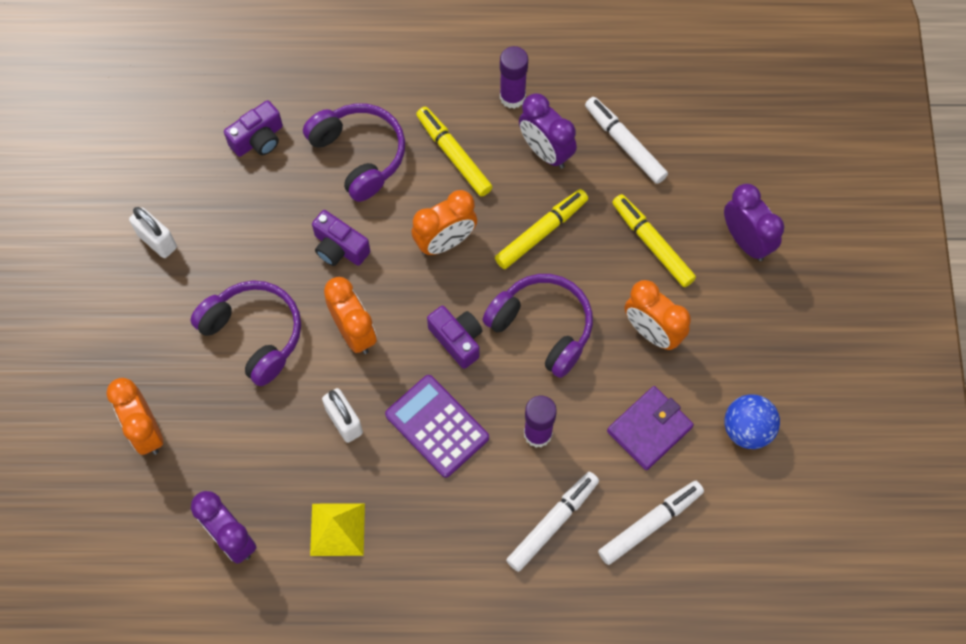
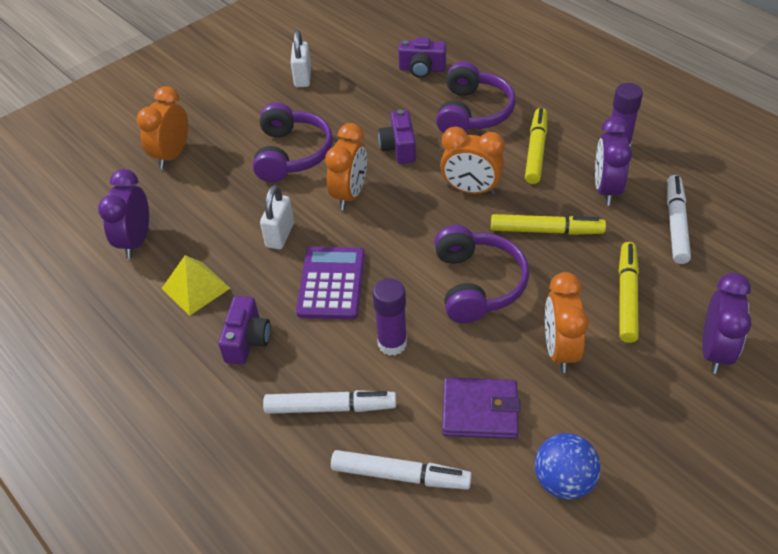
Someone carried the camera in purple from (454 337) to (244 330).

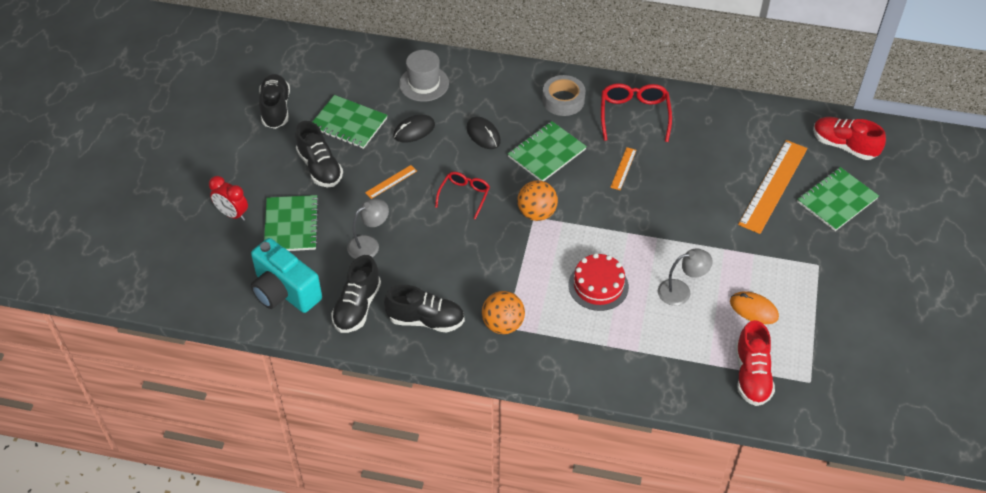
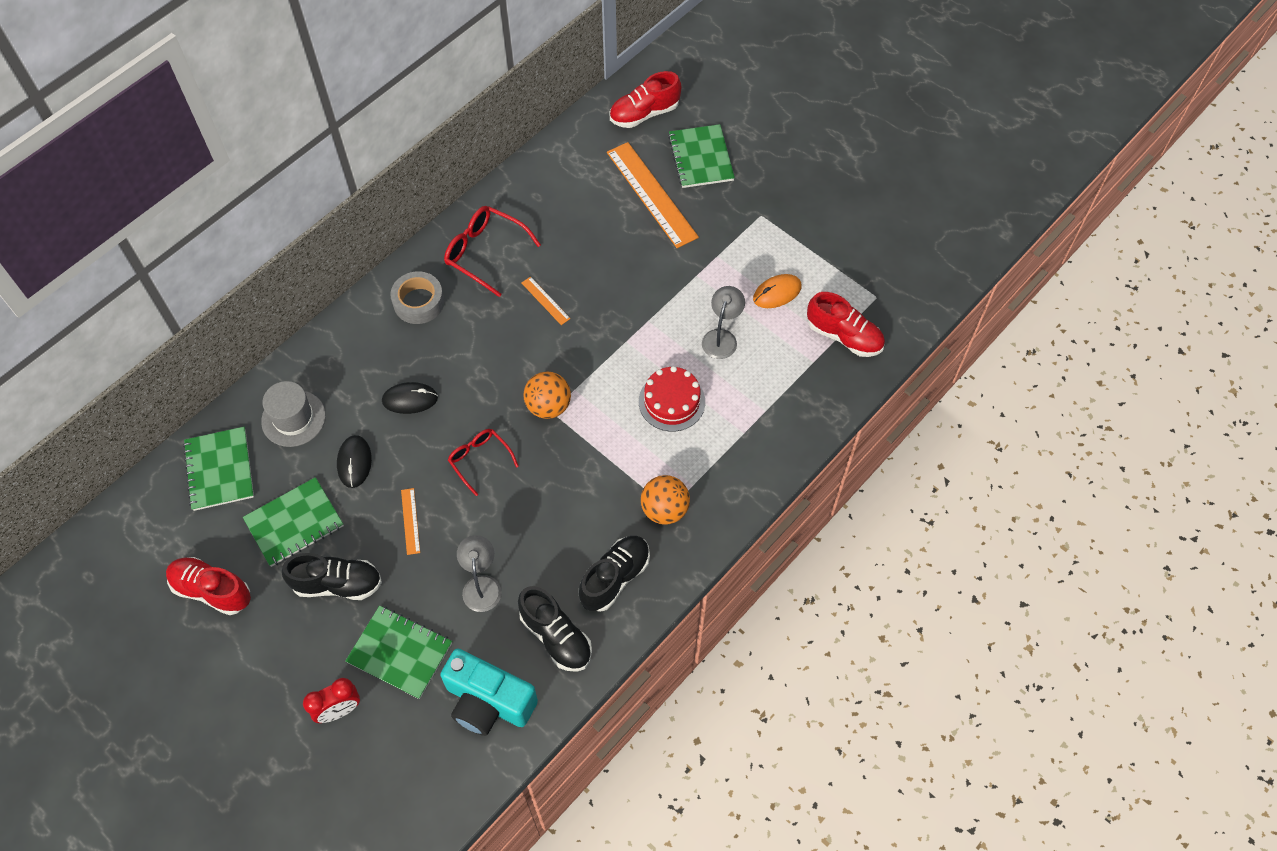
Someone repainted the shoe in black at (274 101), which became the shoe in red at (208 586).
Someone carried the notebook in green from (547 151) to (218 469).
Someone rotated the camera in turquoise at (286 275) by 45 degrees clockwise.

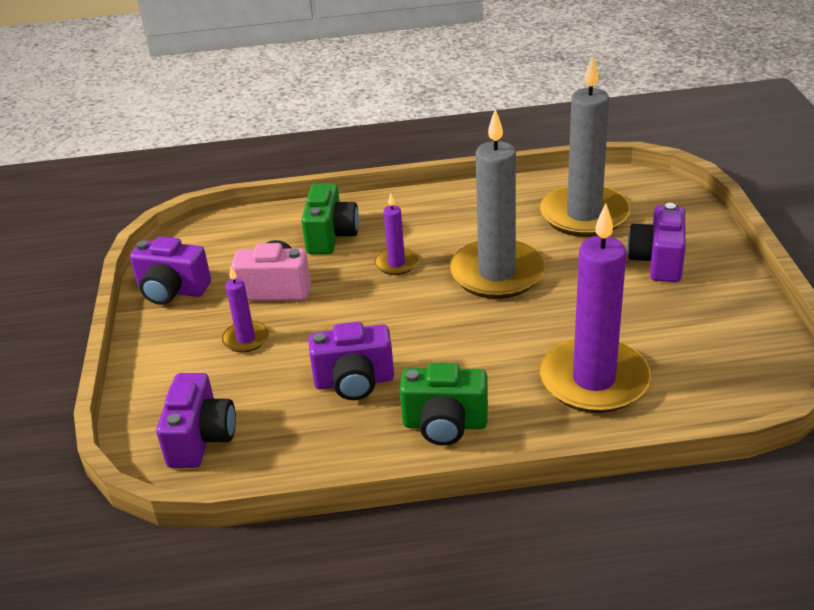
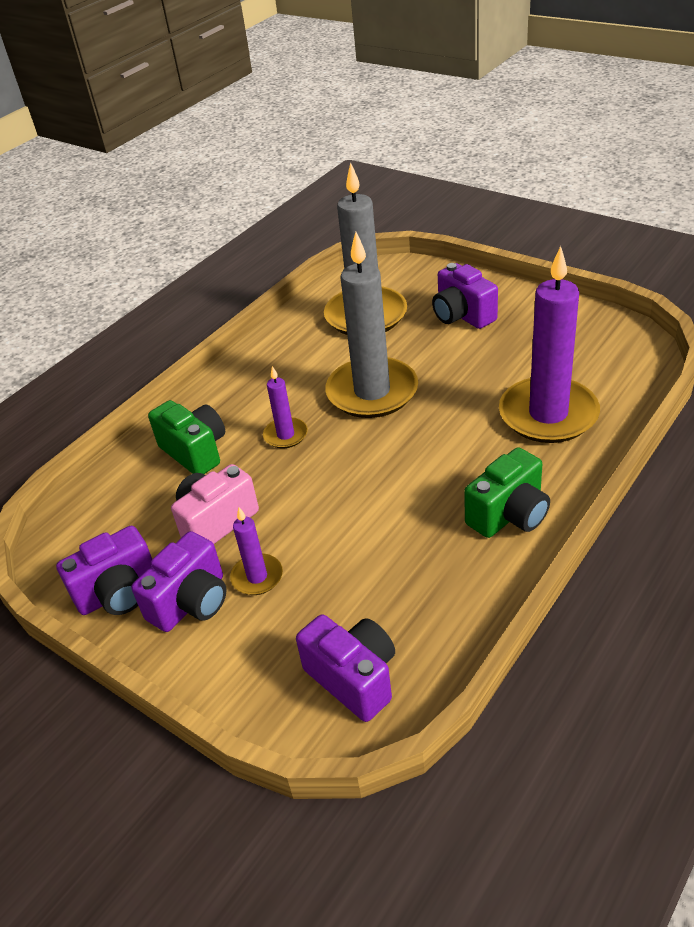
Someone carried the camera in purple from (351 361) to (179 581).

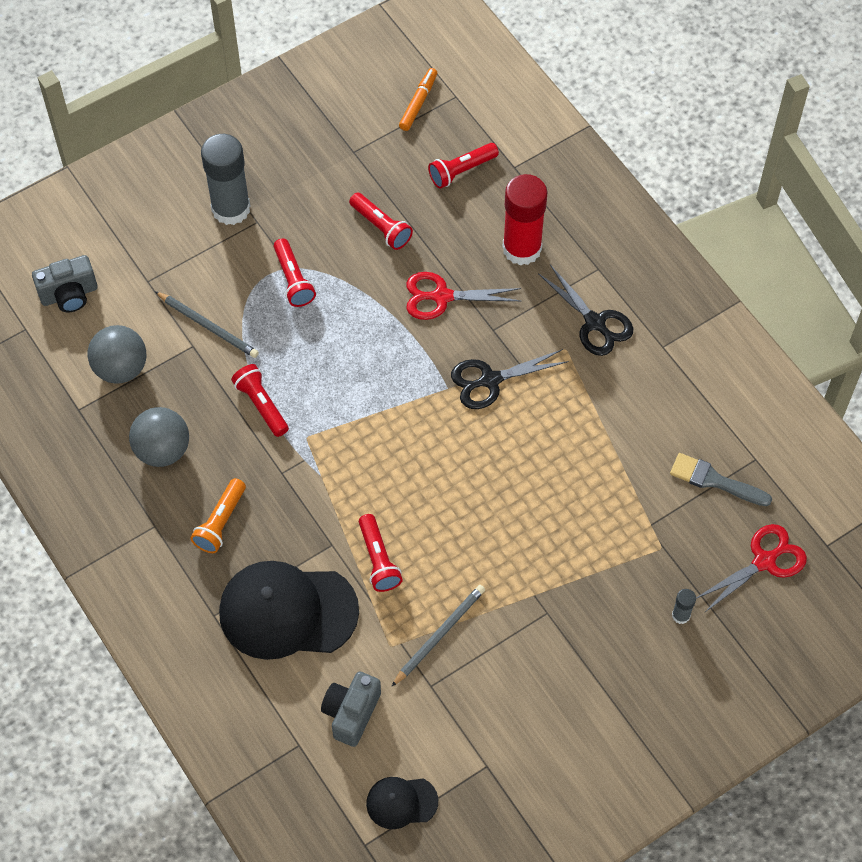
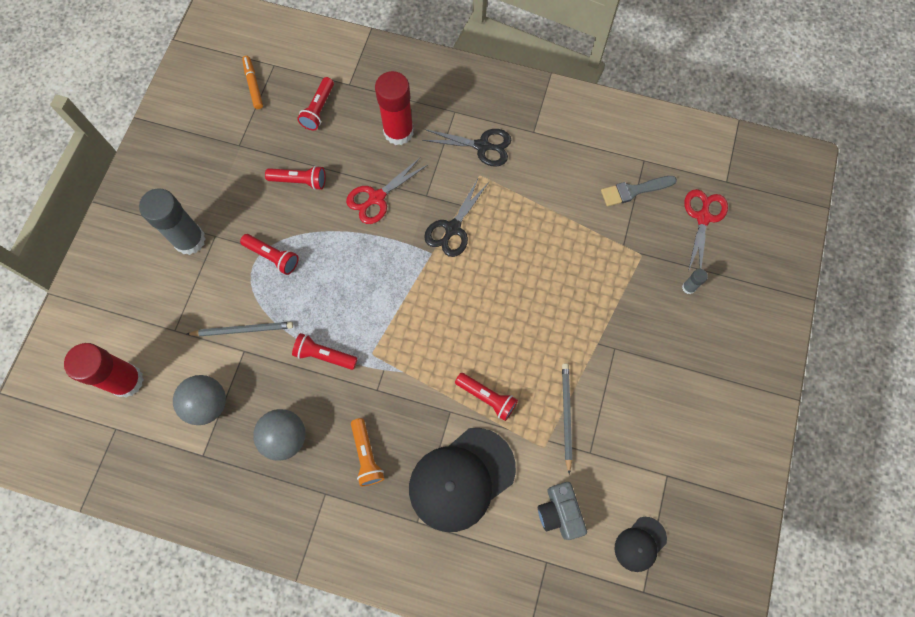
Someone swapped the camera in grey at (64 284) for the glue stick in red at (104 370).

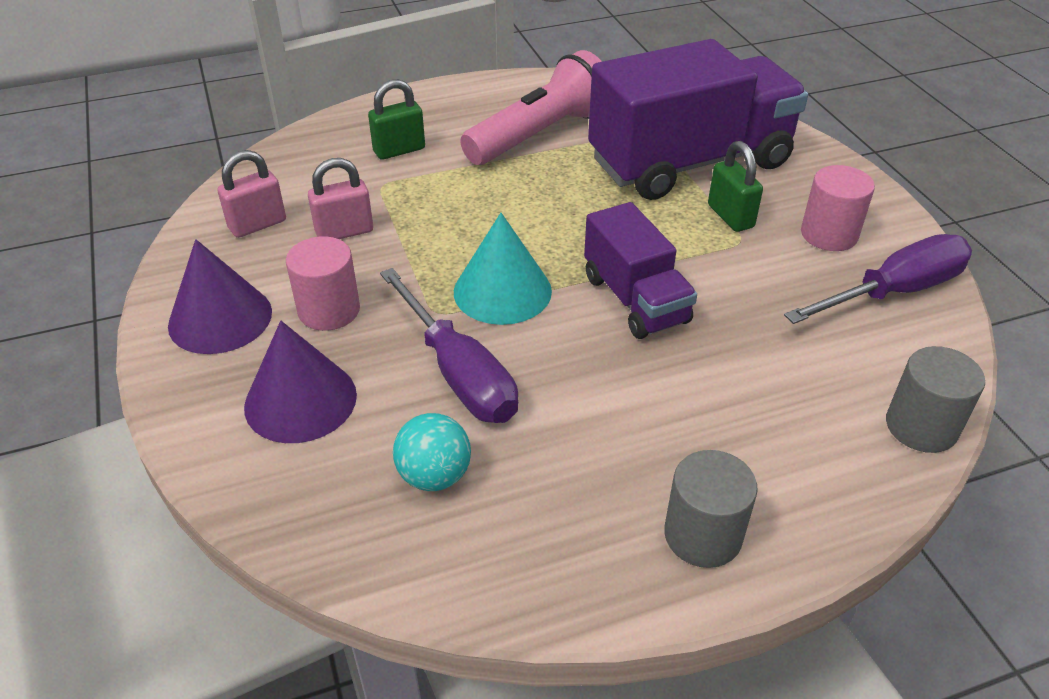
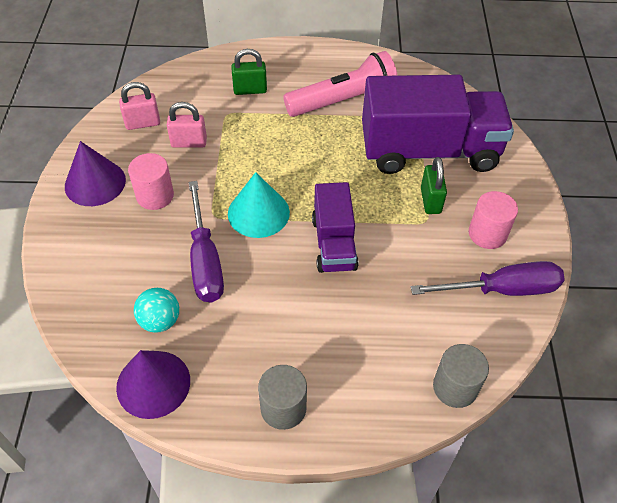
Someone carried the cone in purple from (300 382) to (153 384).

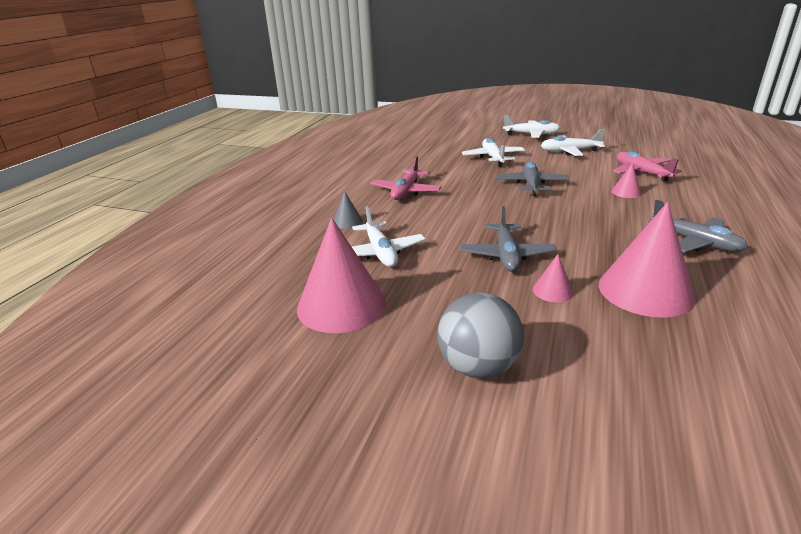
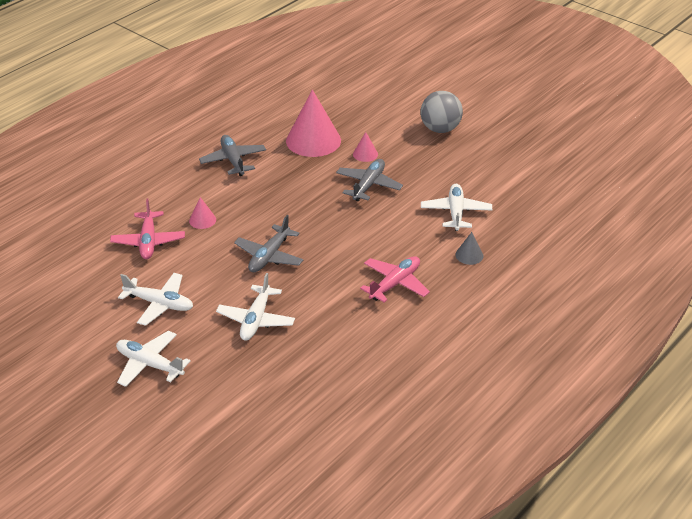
Someone took away the cone in pink at (341 275).

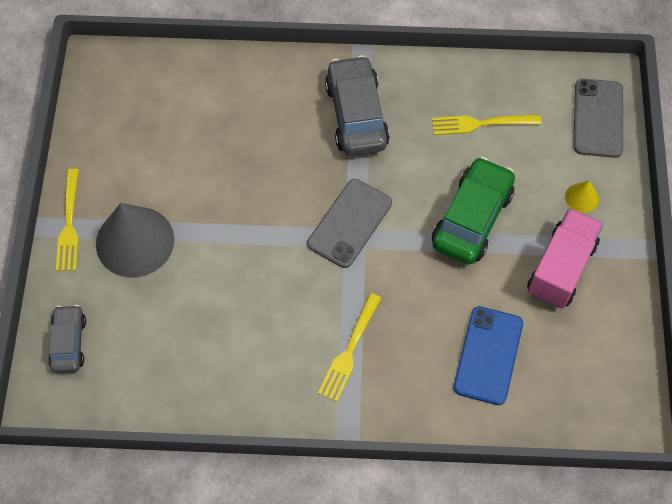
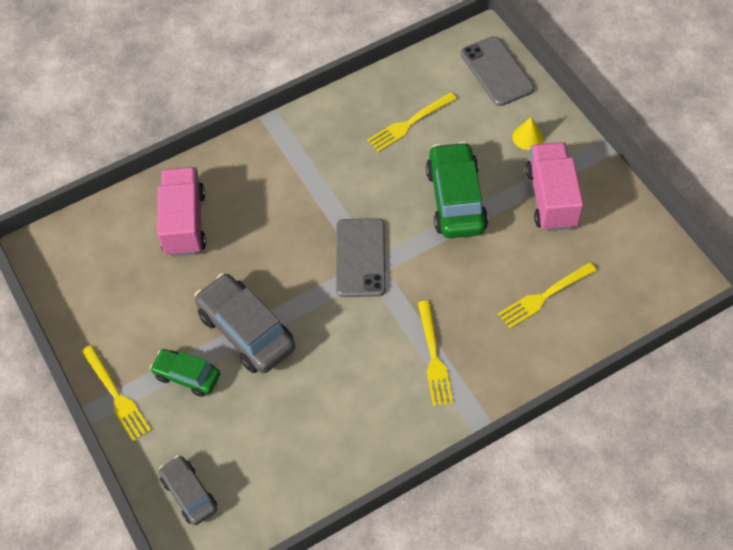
Someone swapped the cone in grey at (135 240) for the car in green at (185 373).
Someone put down the truck in pink at (181 212).
Someone carried the car in grey from (357 105) to (244 323).
Someone swapped the phone in blue at (488 355) for the fork in yellow at (547 295).

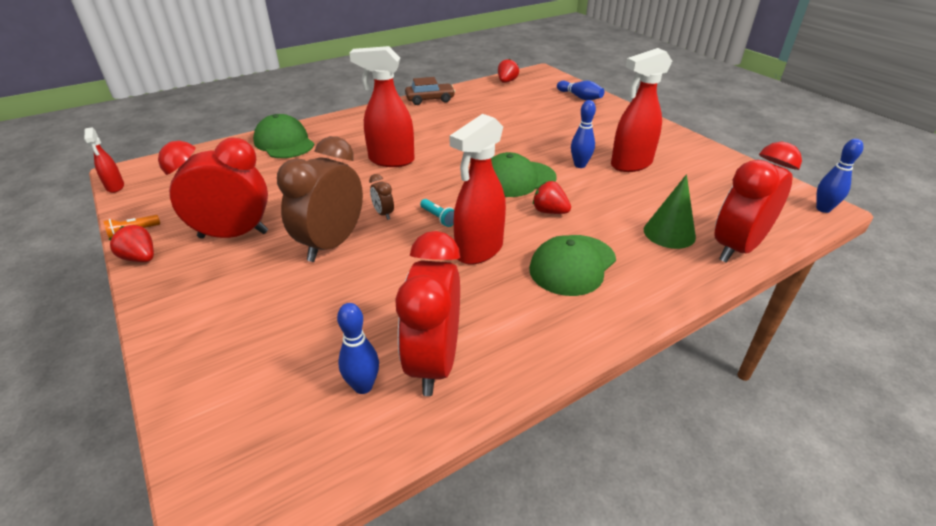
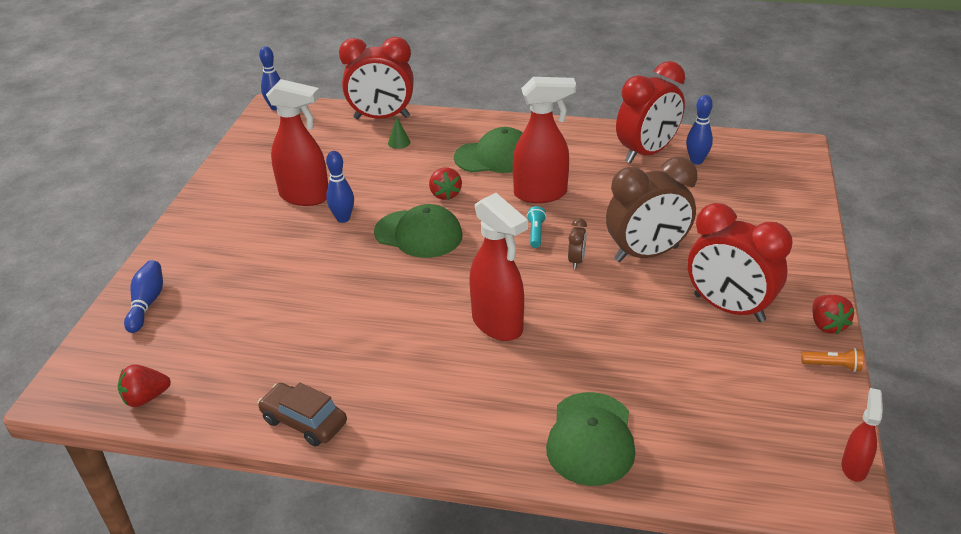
Someone scaled the cone in green at (670 211) by 0.52.

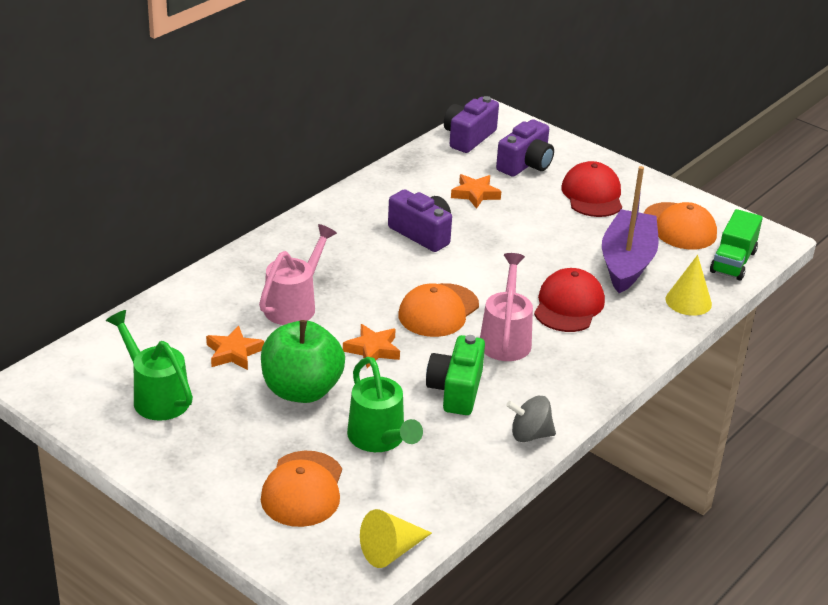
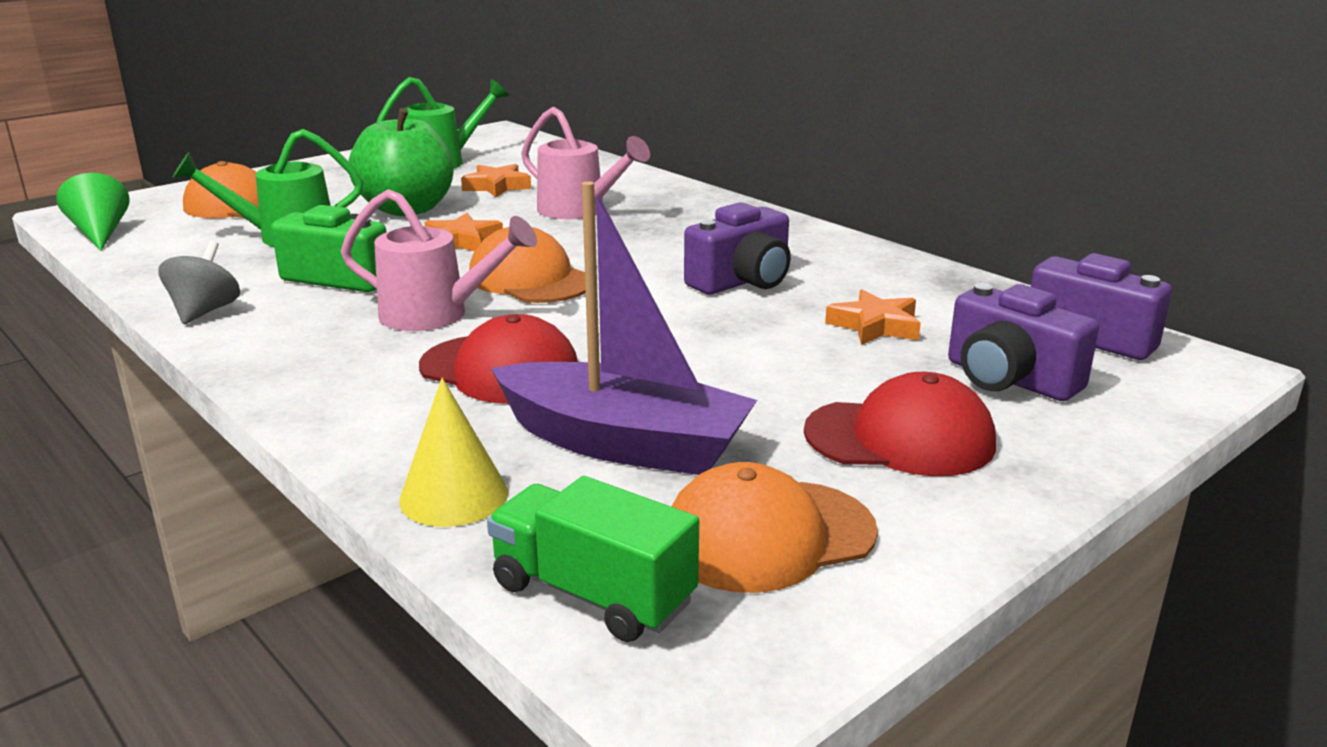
Someone repainted the cone in yellow at (396 538), which became the cone in green at (93 212).

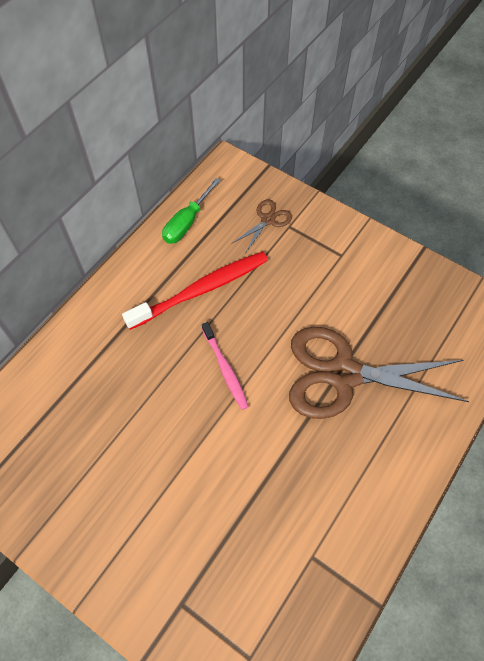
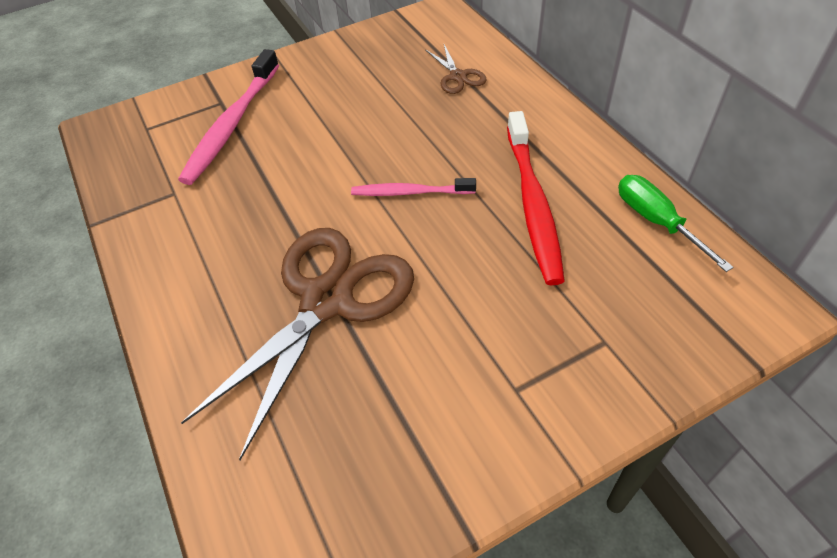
Someone put down the toothbrush in pink at (228 117).
Someone carried the scissors in brown from (262 225) to (456 69).

